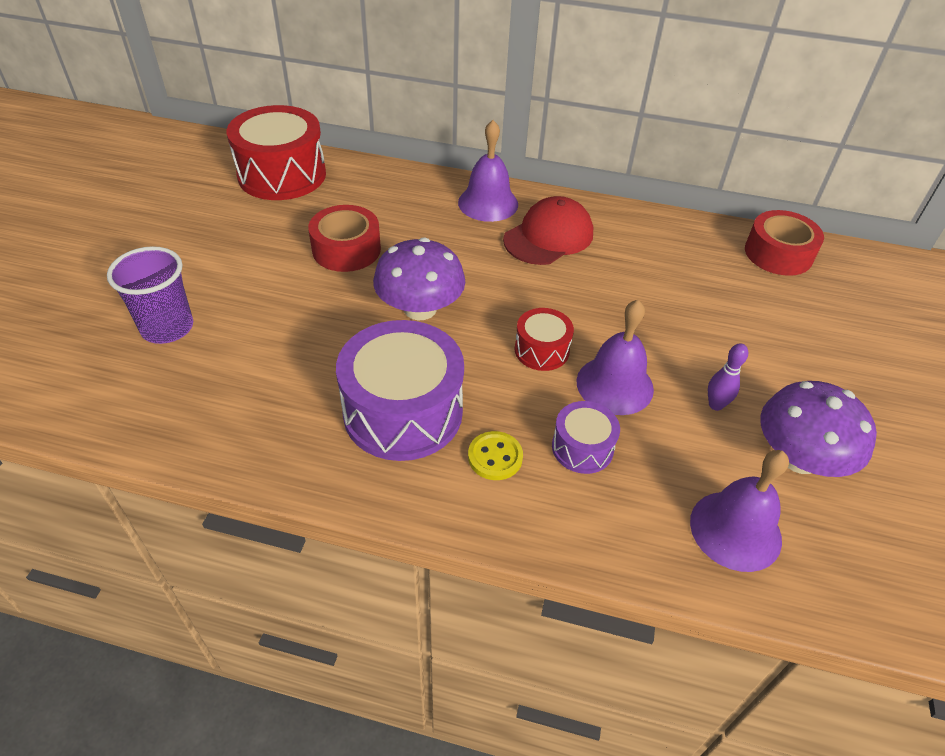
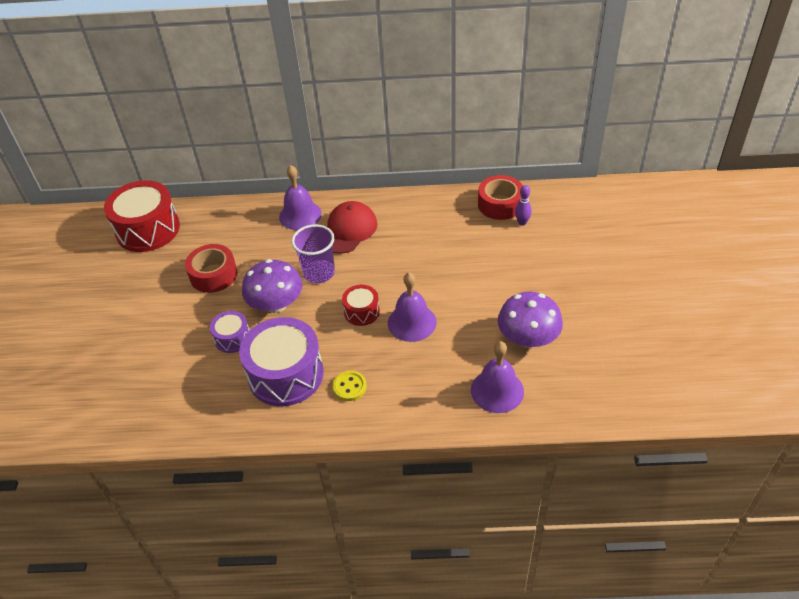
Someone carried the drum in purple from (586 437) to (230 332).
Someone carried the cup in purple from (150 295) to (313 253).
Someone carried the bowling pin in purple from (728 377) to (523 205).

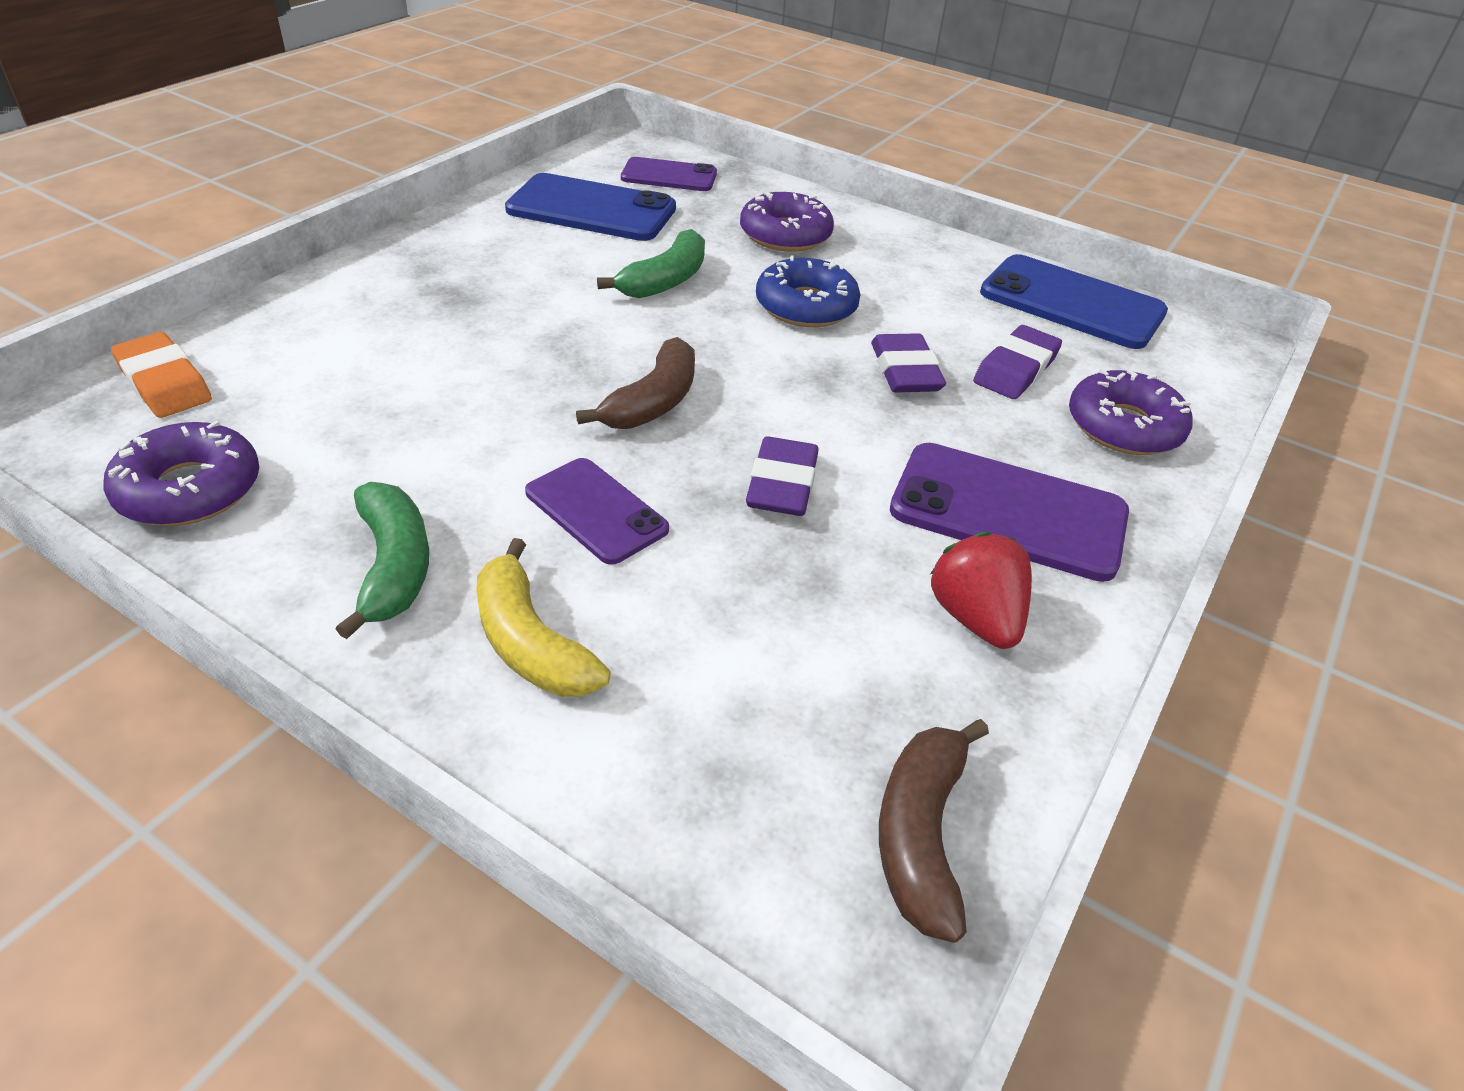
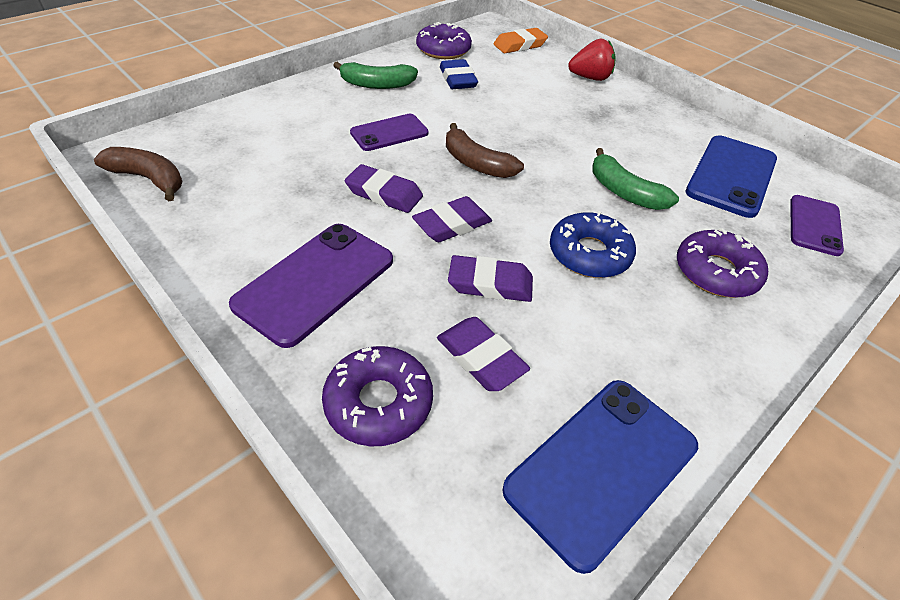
Someone put down the eraser in purple at (452 219).
Someone put down the eraser in blue at (459 74).
Someone carried the strawberry in red from (981 590) to (592 59).
Someone took away the banana in yellow at (543 617).

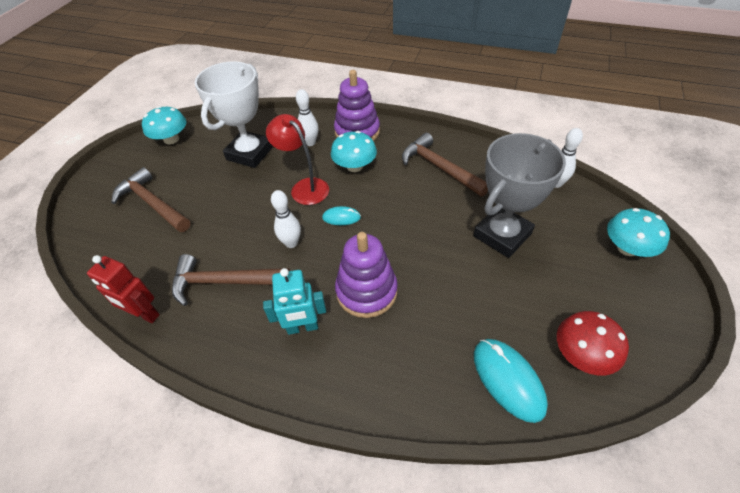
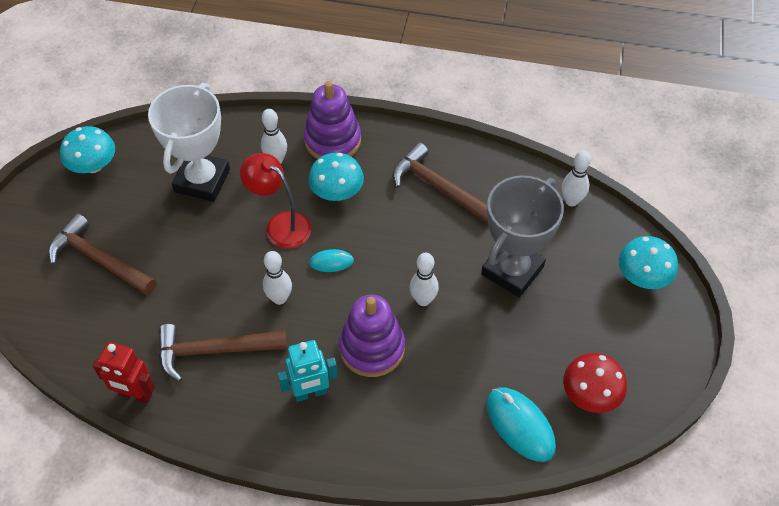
Someone put down the bowling pin in white at (424 279).

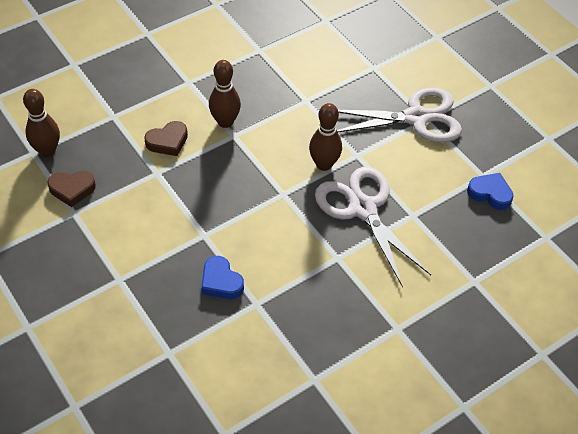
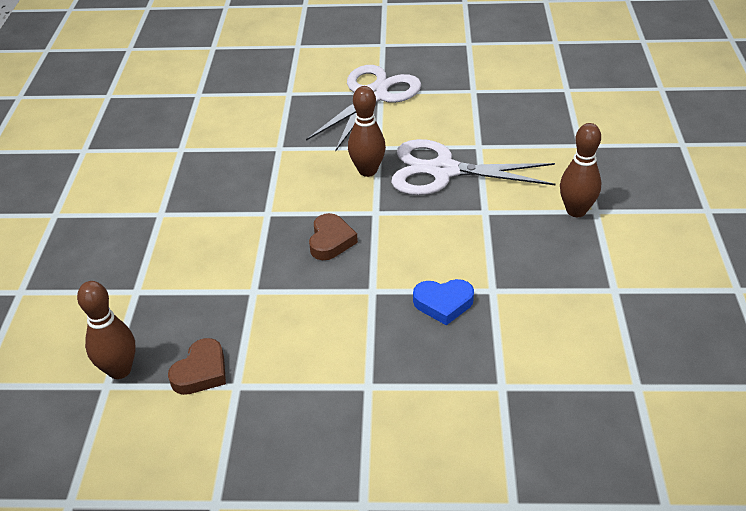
Someone carried the heart in brown from (166 138) to (333 236).
Someone carried the bowling pin in brown from (225 94) to (580 170).
Someone took away the heart in blue at (490 191).

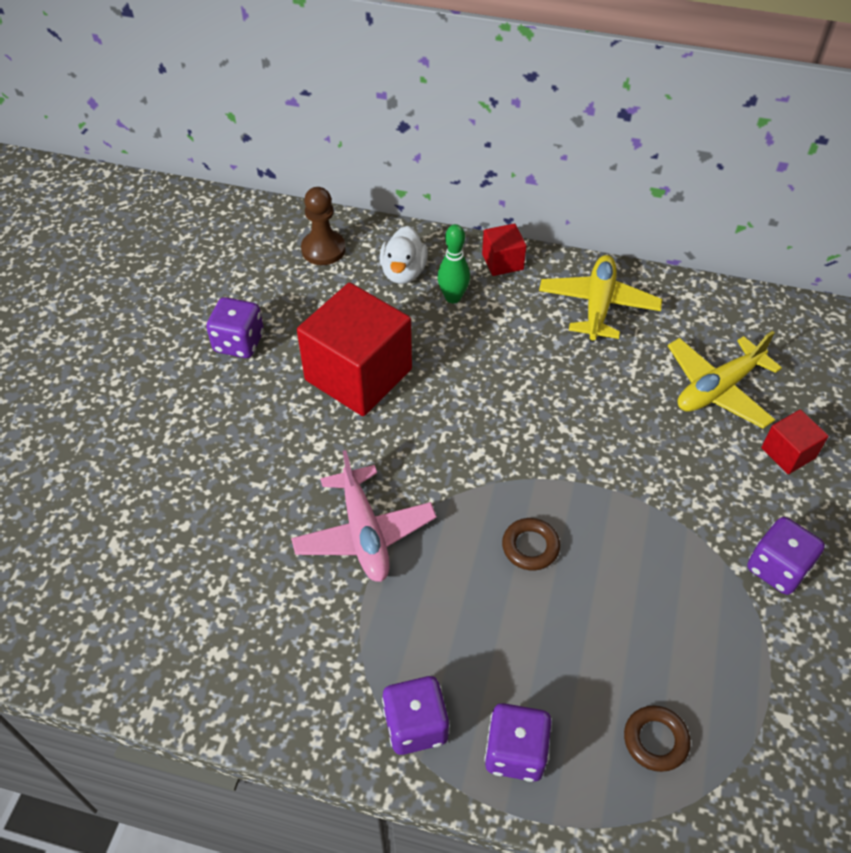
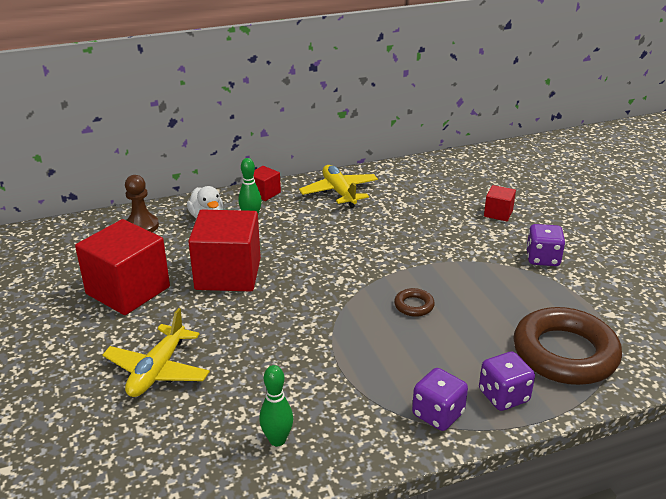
Someone swapped the dice in purple at (235 327) for the cube in red at (122 267).
Someone carried the plane in yellow from (725 380) to (156 352).
Someone put down the bowling pin in green at (276 405).
Someone scaled the ring in brown at (657 738) by 2.40.
Someone took away the plane in pink at (364 516).

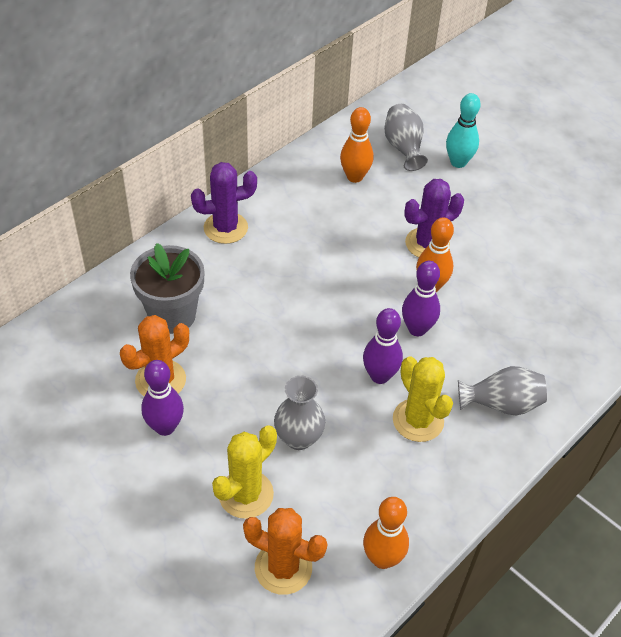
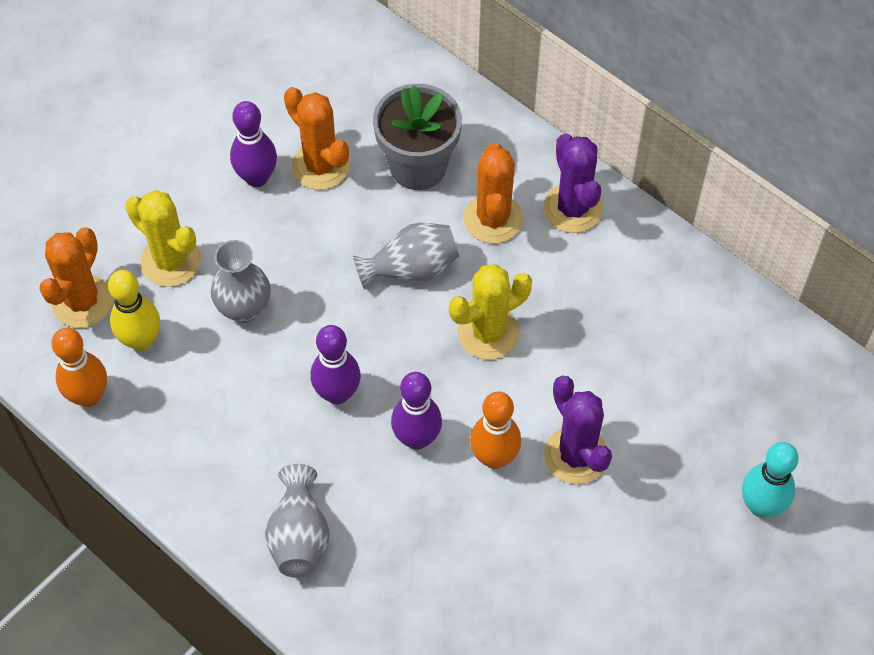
Someone put down the bowling pin in yellow at (134 310).
Someone carried the vase in grey from (406 137) to (406 256).
Someone carried the cactus in yellow from (423 399) to (490 312).
Someone put down the cactus in orange at (493 193).
Someone took away the bowling pin in orange at (357 145).

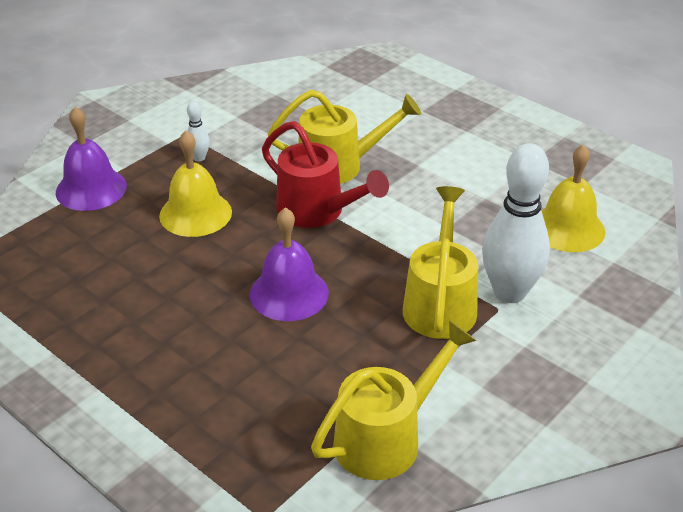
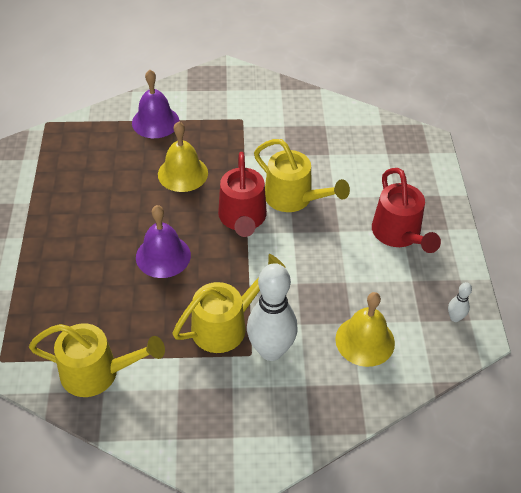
Someone put down the watering can in red at (406 210).
Someone carried the bowling pin in white from (198 131) to (460 302).

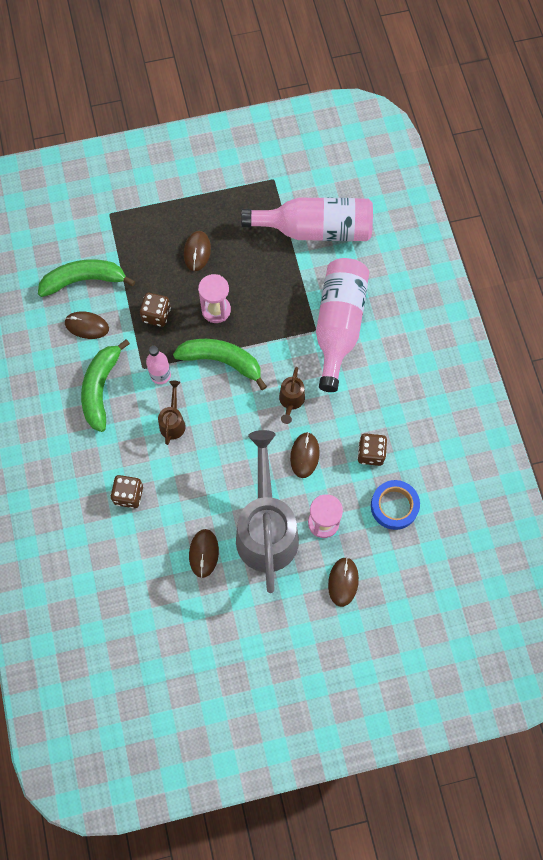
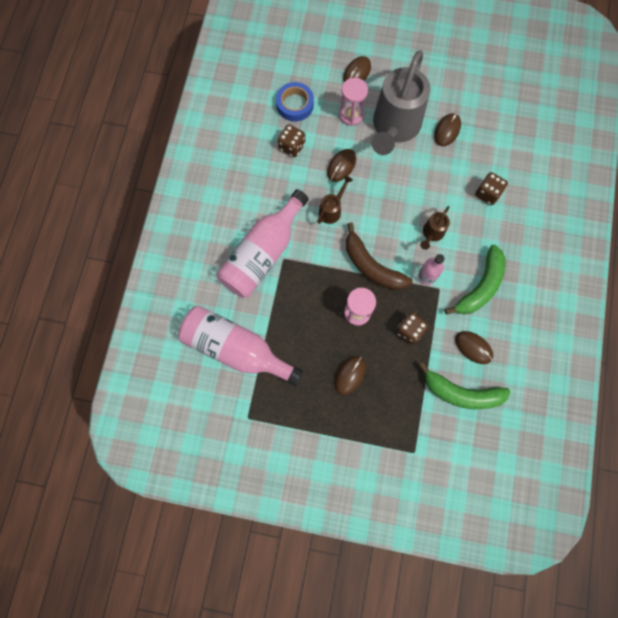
Someone repainted the banana in green at (220 364), which became the banana in brown at (379 256).

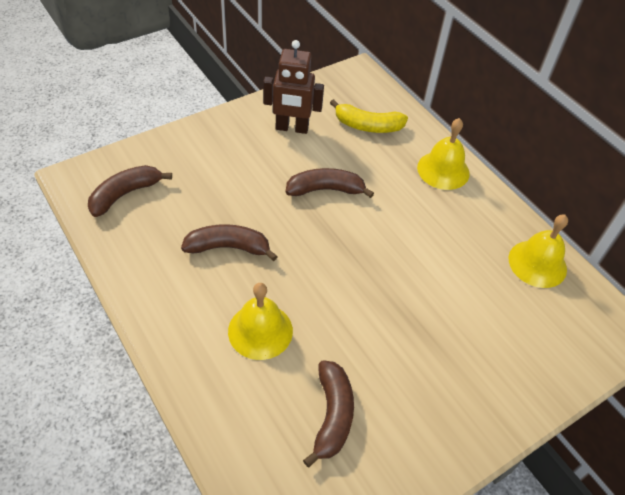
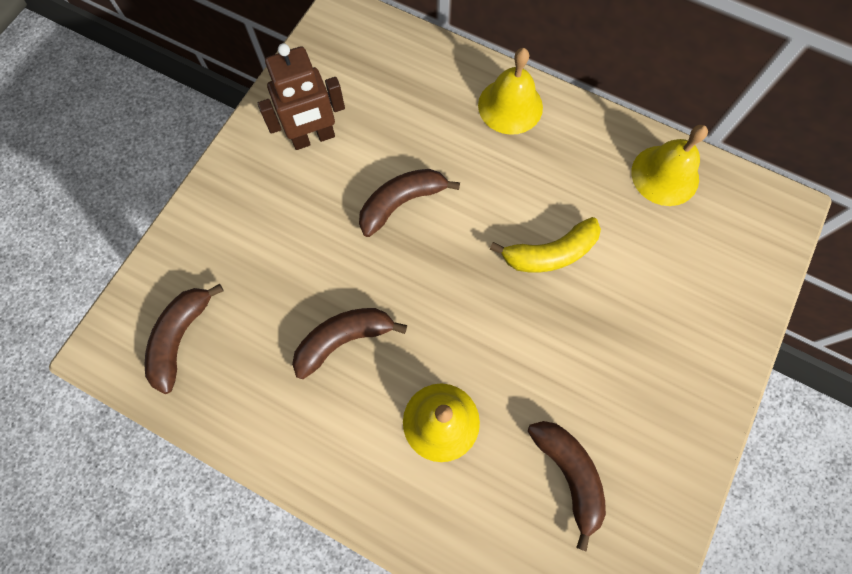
Someone carried the banana in yellow from (369 116) to (545 245).

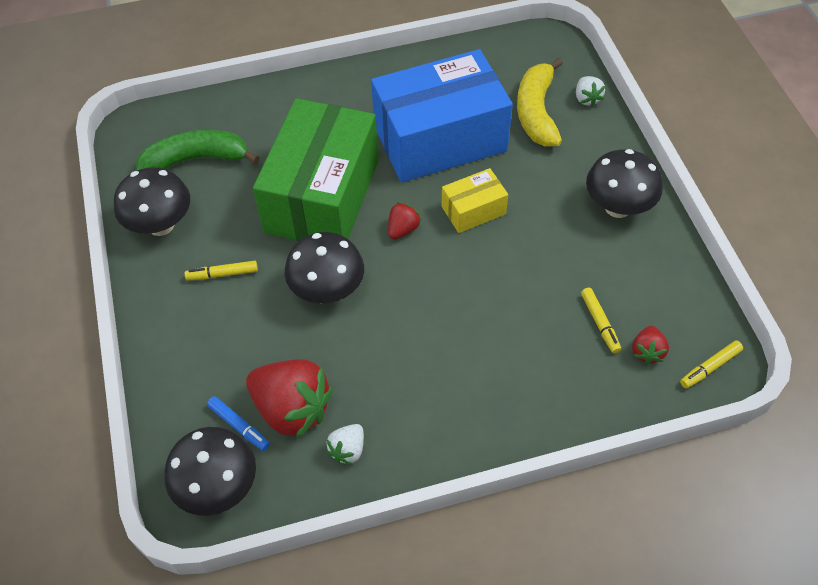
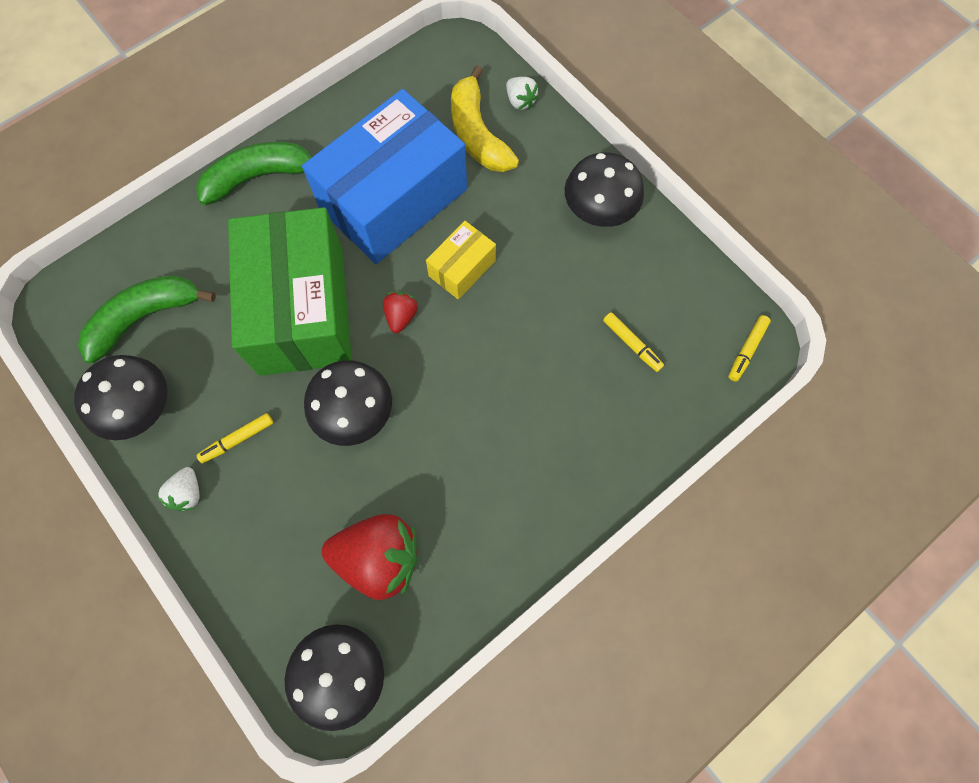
Someone carried the strawberry in white from (345 444) to (178 489).
Someone put down the banana in green at (253 173).
Someone took away the marker in blue at (238 423).
Someone took away the strawberry in red at (650 345).

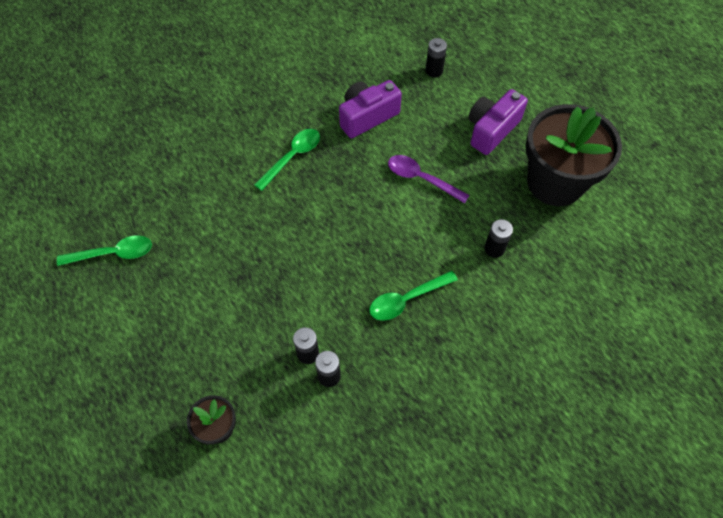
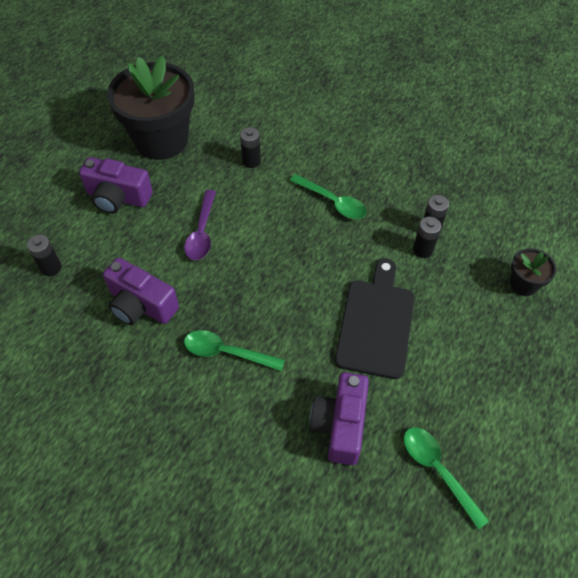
Someone put down the camera in purple at (339 418).
Someone put down the cutting board in black at (375 319).

